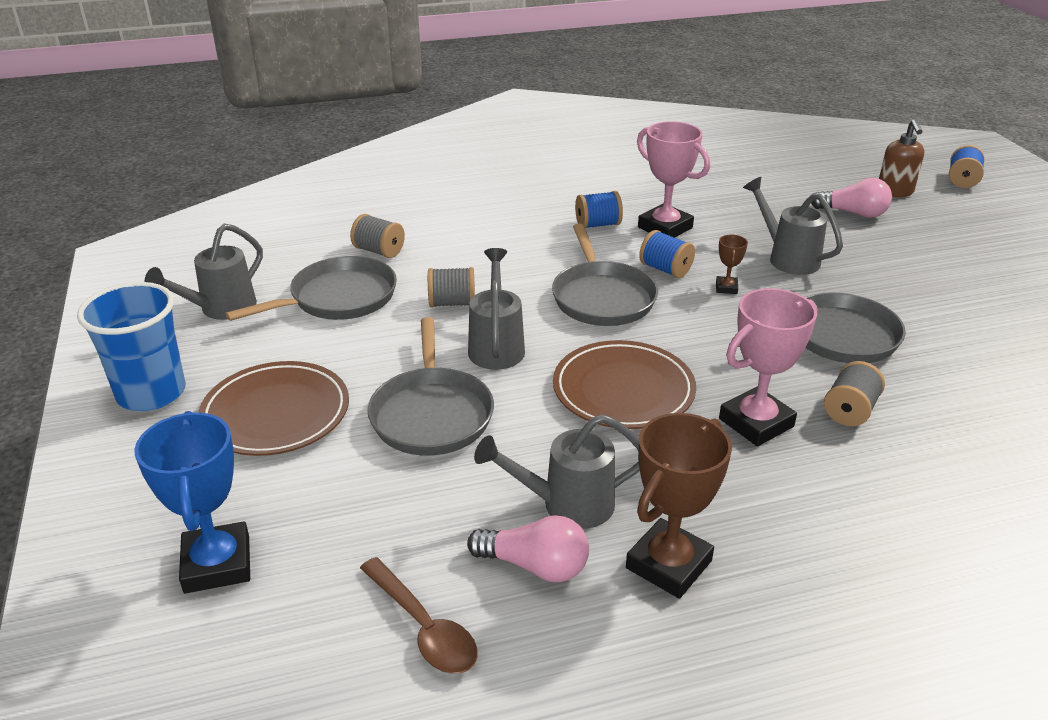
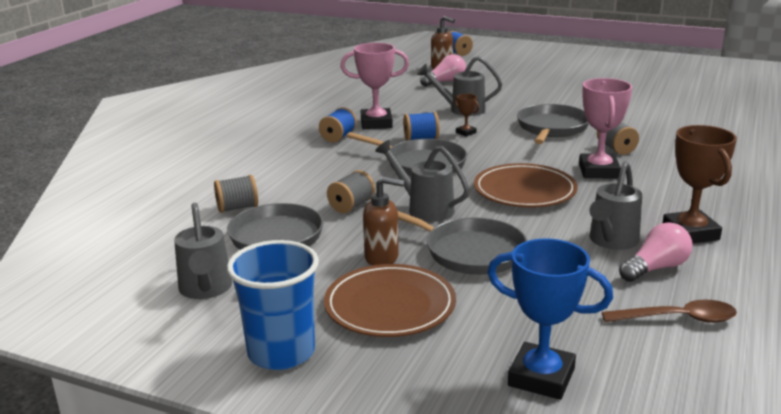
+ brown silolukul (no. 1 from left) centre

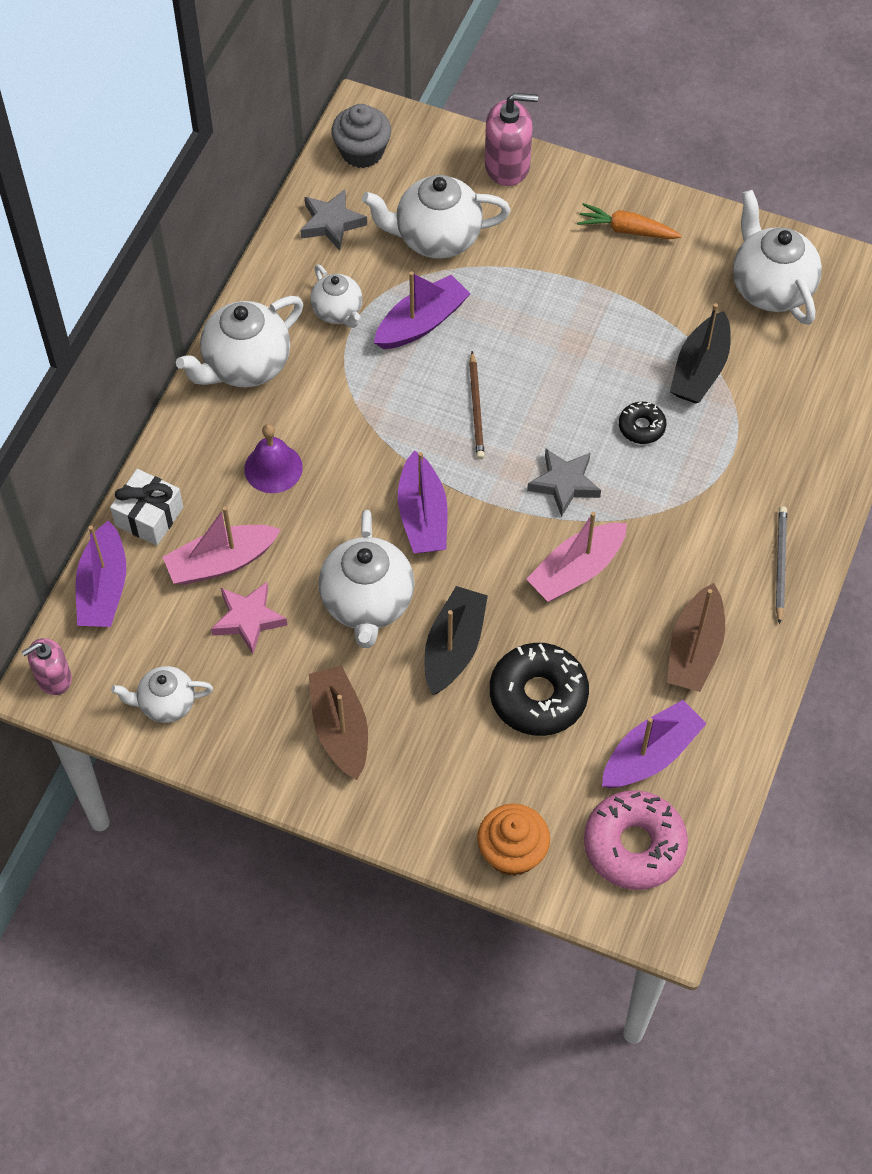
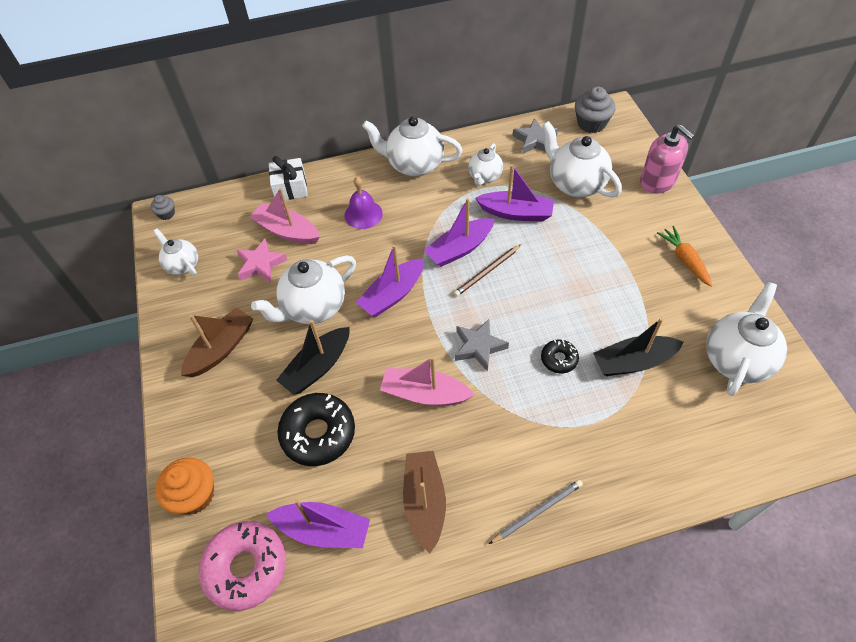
~ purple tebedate (no. 1 from left in the first image) middle left to purple tebedate (no. 3 from left) centre
~ brown tebedate (no. 2 from left) middle right = bottom centre 105 degrees clockwise
~ black tebedate (no. 1 from left) centre = centre 150 degrees clockwise
~ pink silolukul (no. 1 from left) middle left to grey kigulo (no. 1 from left) top left

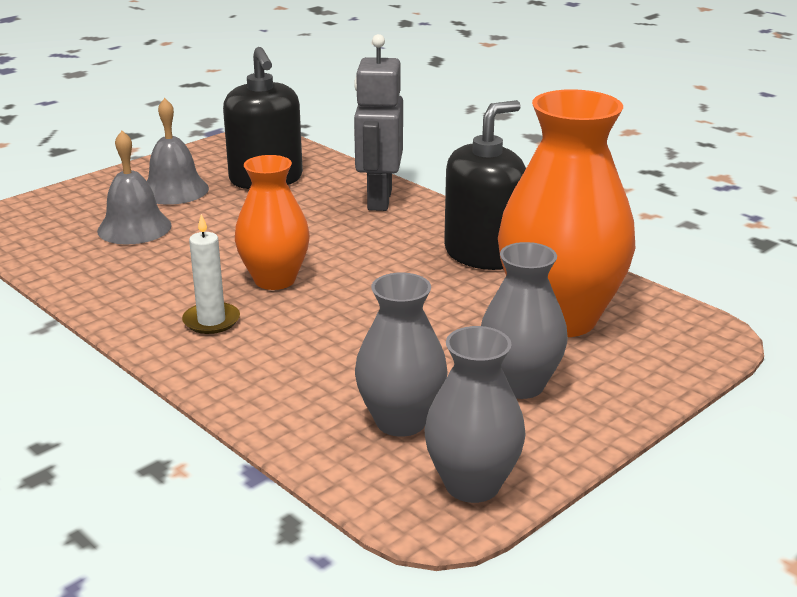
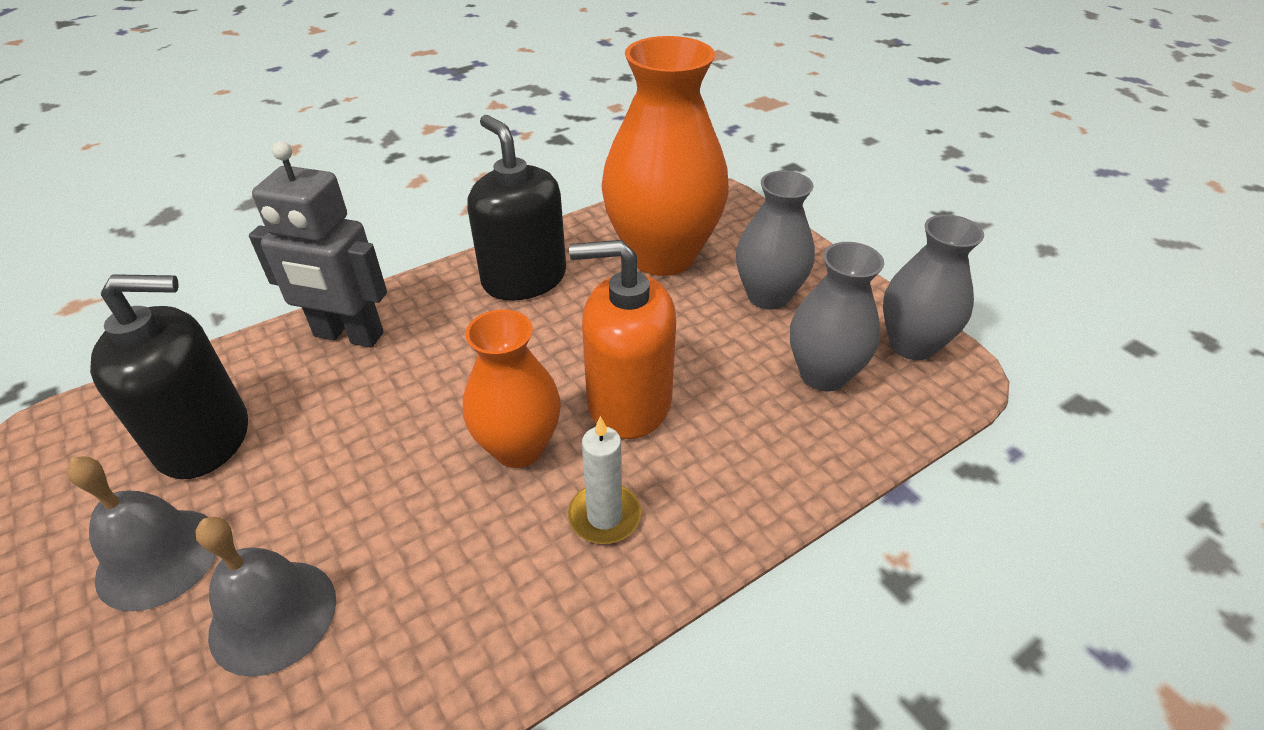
+ orange silolukul centre

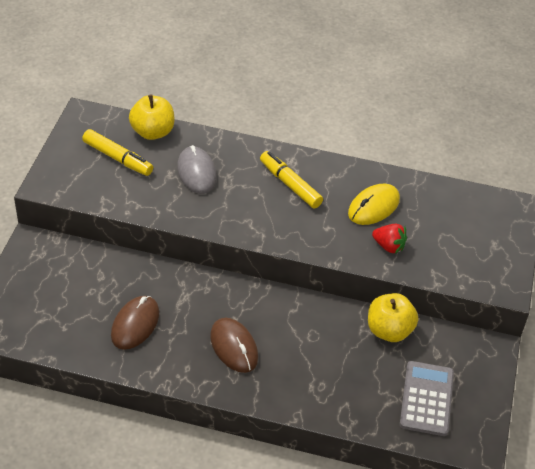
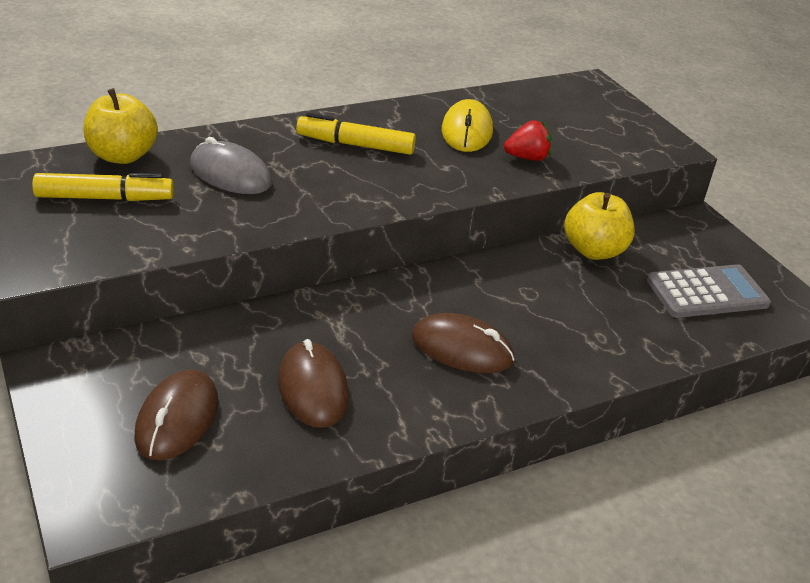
~ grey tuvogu bottom right = middle right 105 degrees clockwise
+ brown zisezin (no. 1 from left) bottom left

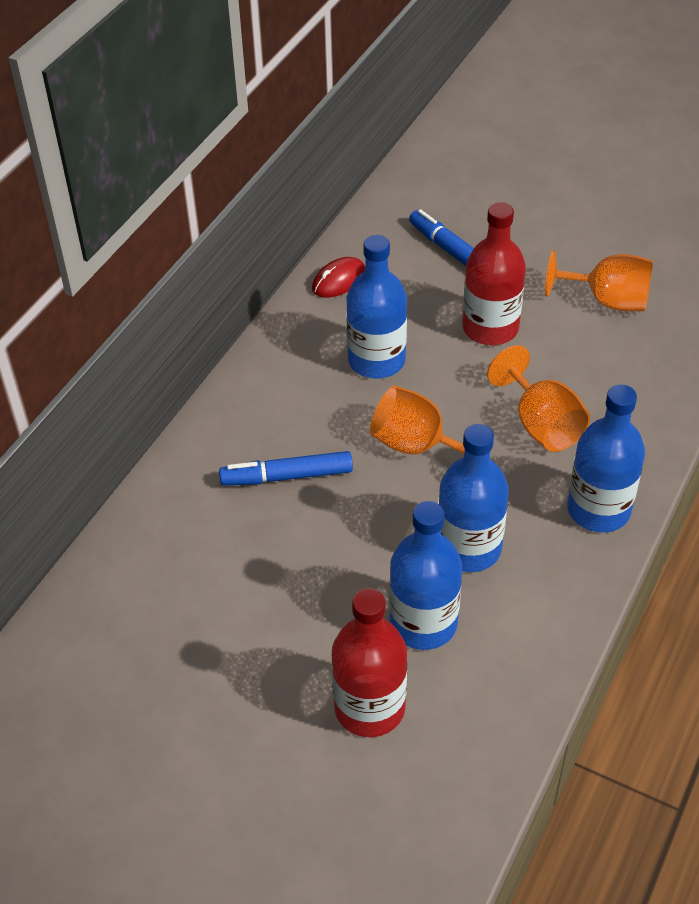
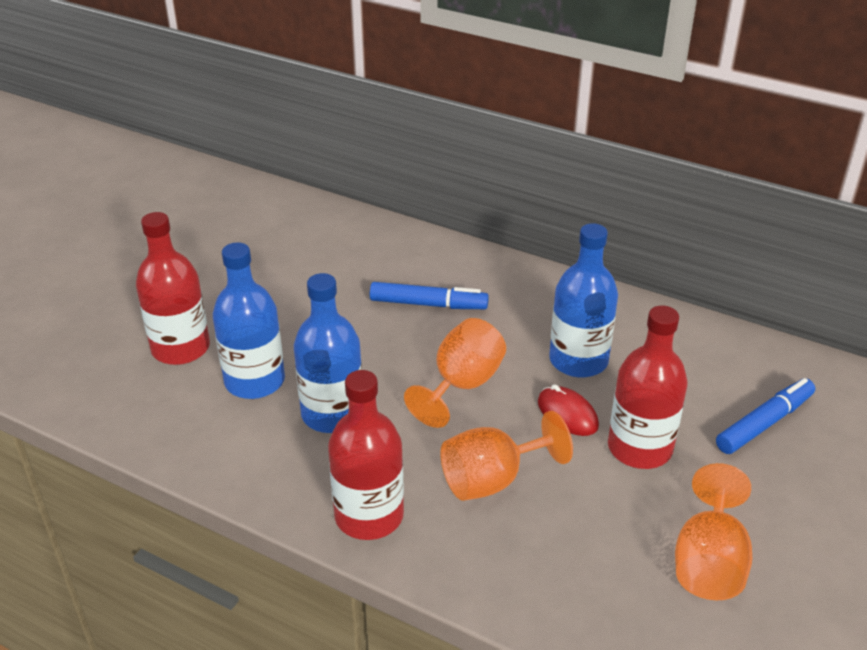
~ red zisezin top centre to centre
~ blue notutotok (no. 4 from left) middle right to red notutotok (no. 2 from left) bottom centre
~ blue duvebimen (no. 1 from left) centre = centre 105 degrees clockwise

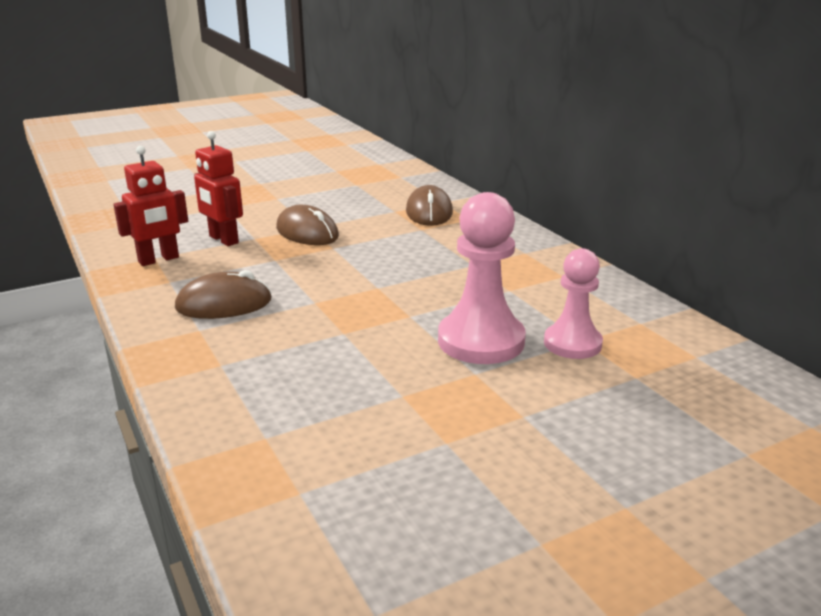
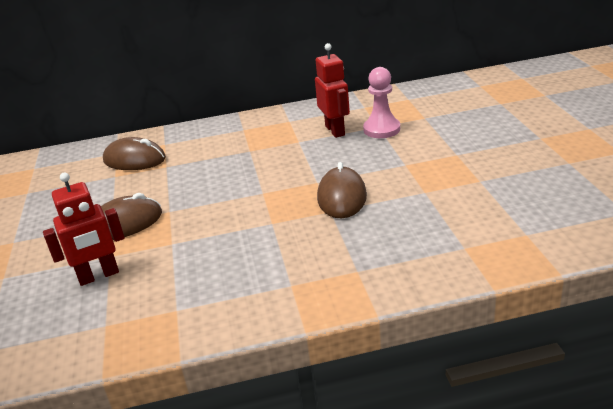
~ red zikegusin (no. 1 from left in the first image) middle left to red zikegusin (no. 2 from left) top centre
- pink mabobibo (no. 1 from left) centre
~ brown zisezin (no. 1 from left in the first image) middle left to brown zisezin (no. 3 from left) centre

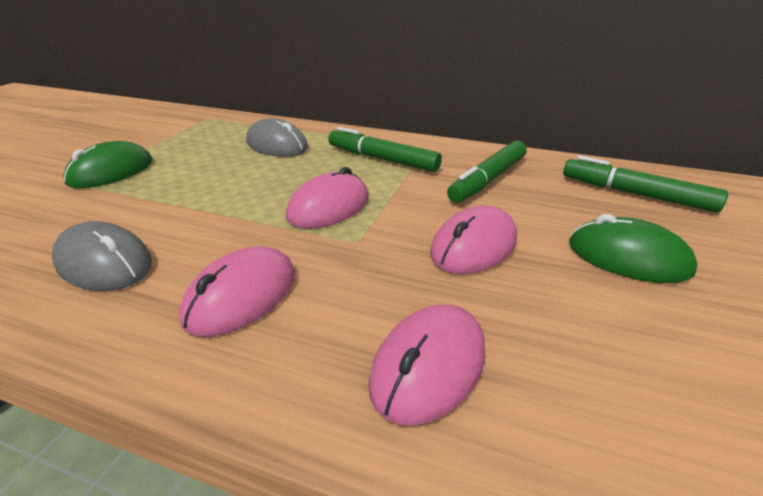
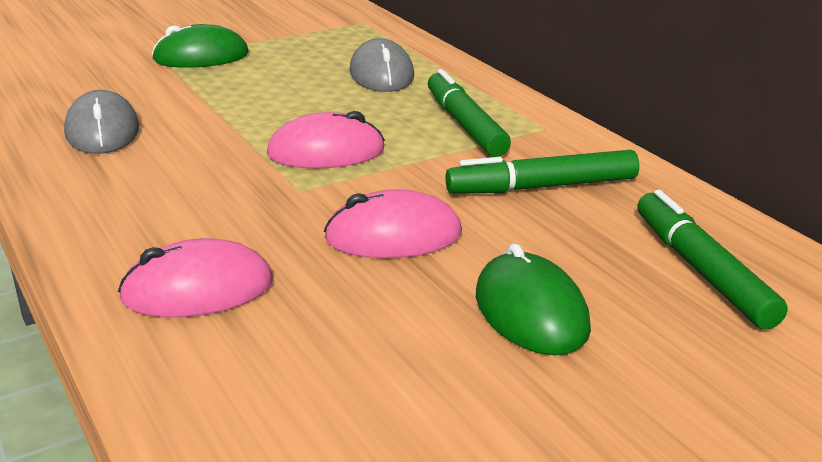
- pink zisezin (no. 1 from left) middle left

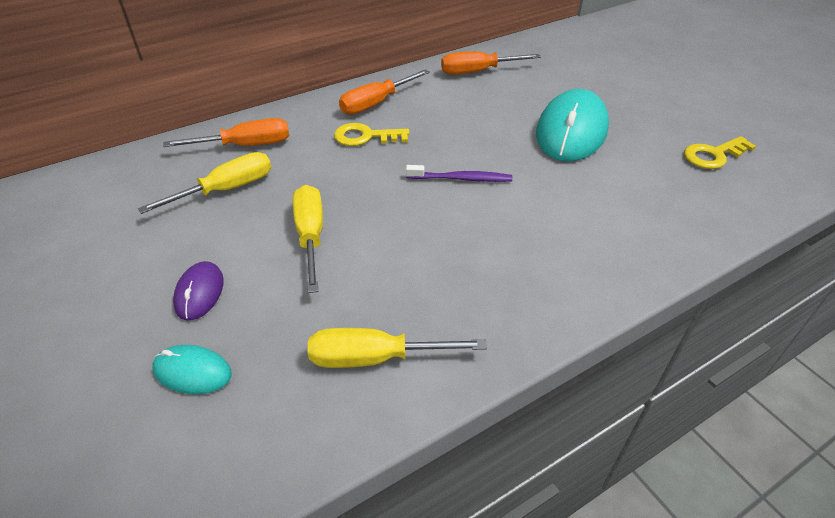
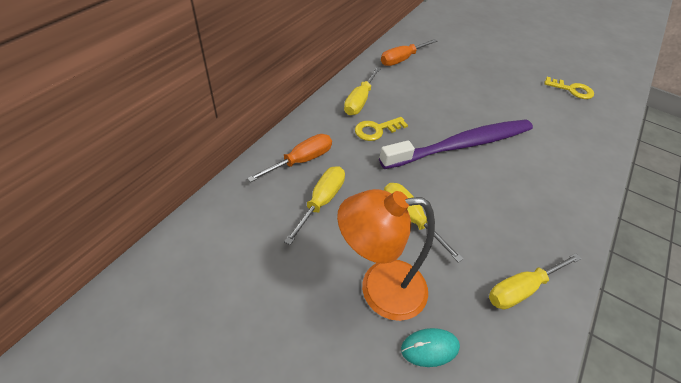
~ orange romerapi (no. 2 from left) top centre to yellow romerapi (no. 2 from left) top centre
- turquoise zisezin (no. 2 from left) top right
~ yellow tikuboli (no. 2 from left) top right = top right 105 degrees counterclockwise
~ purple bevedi centre = middle right x2.39
~ purple zisezin middle left to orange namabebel centre

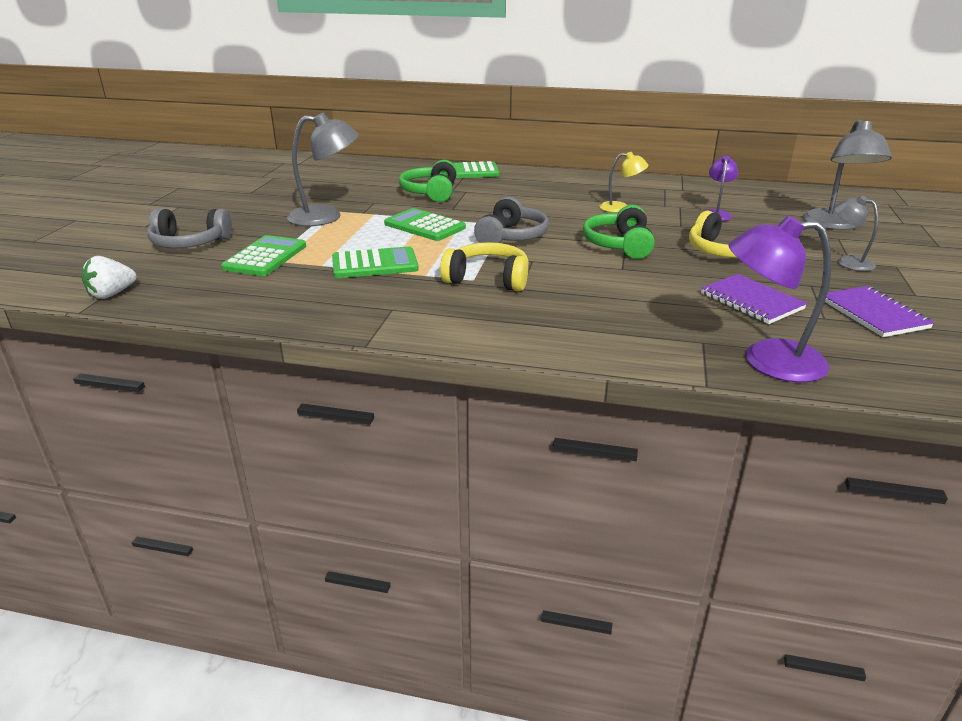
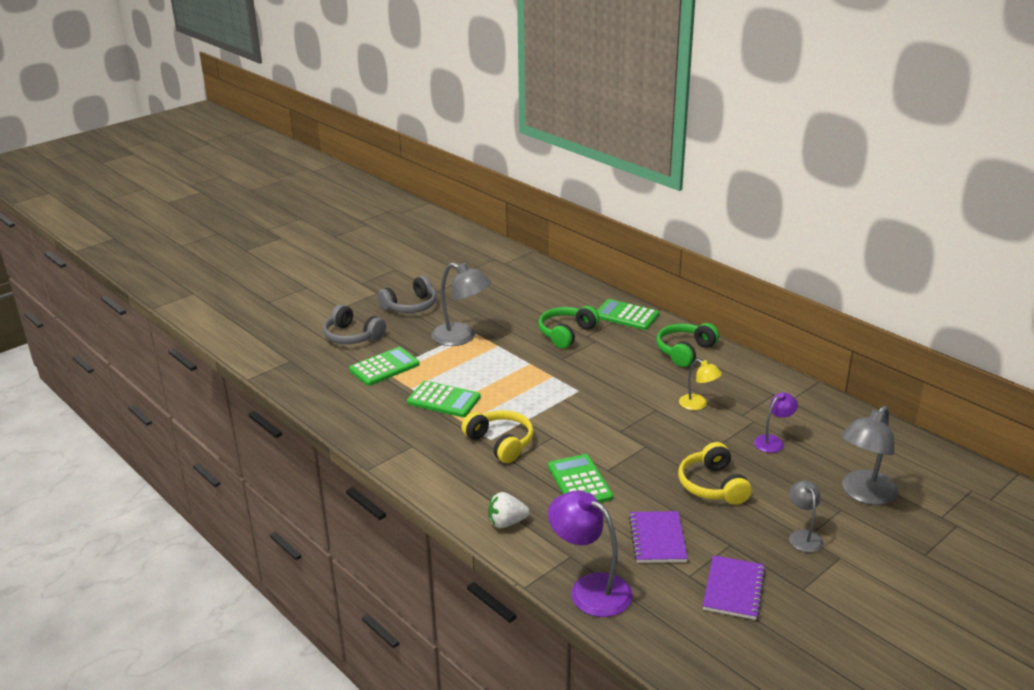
~ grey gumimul (no. 2 from left) top centre to centre
~ green gumimul (no. 2 from left) top centre to centre
~ green tuvogu (no. 3 from left) top centre to bottom centre
~ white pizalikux middle left to bottom centre

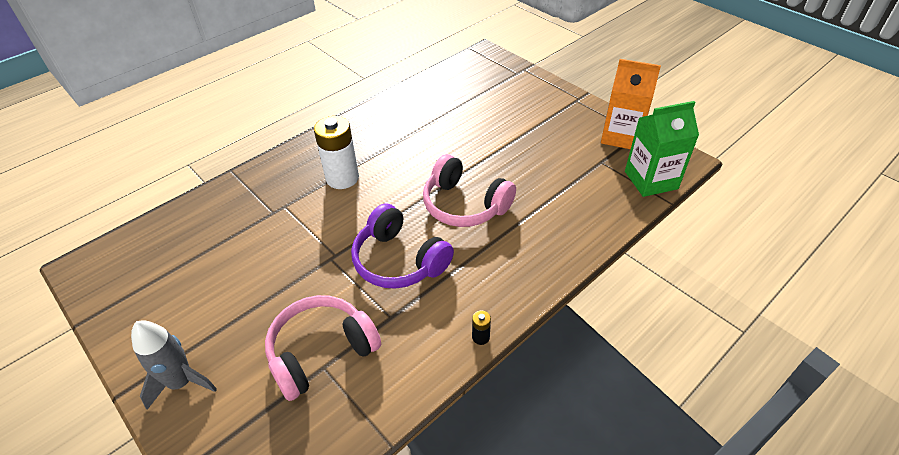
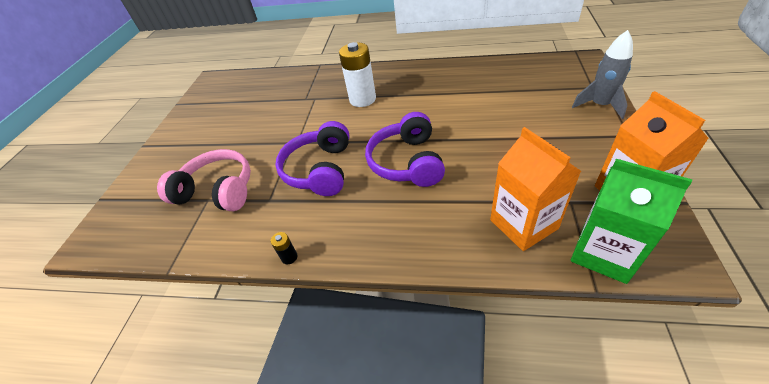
~ pink gumimul (no. 2 from left) centre to purple gumimul (no. 2 from left) centre
~ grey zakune bottom left to top right
+ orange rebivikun (no. 1 from left) middle right

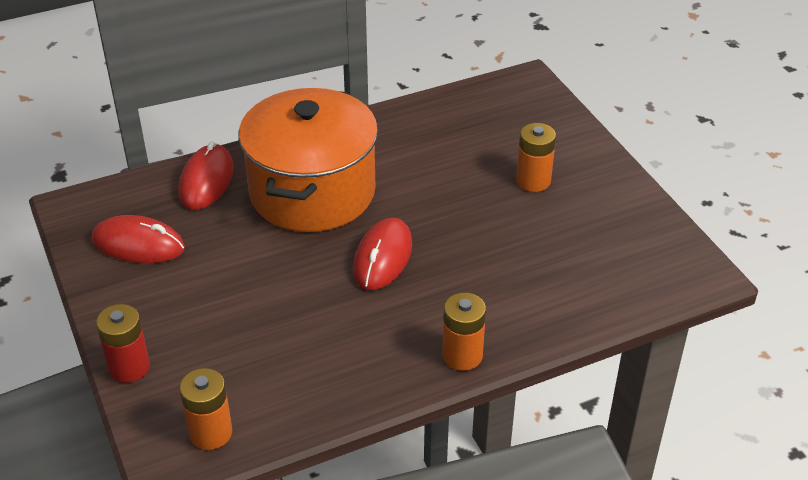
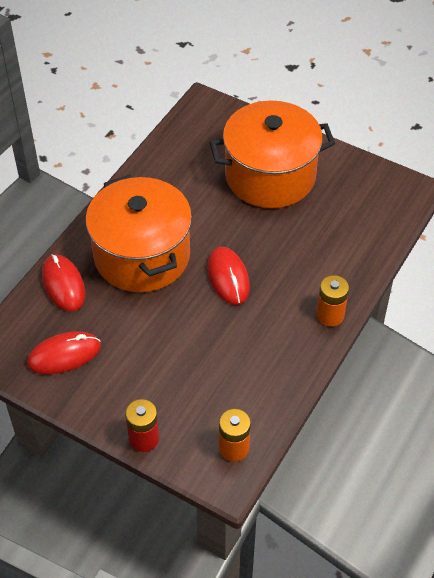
~ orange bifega (no. 3 from left) top centre to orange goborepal (no. 2 from left) top centre

